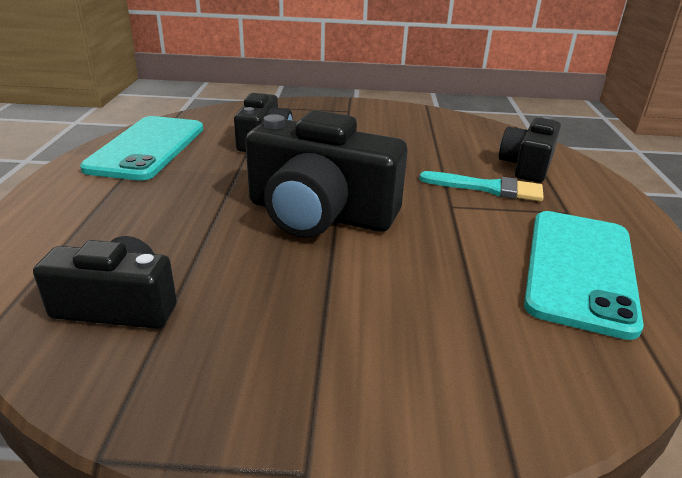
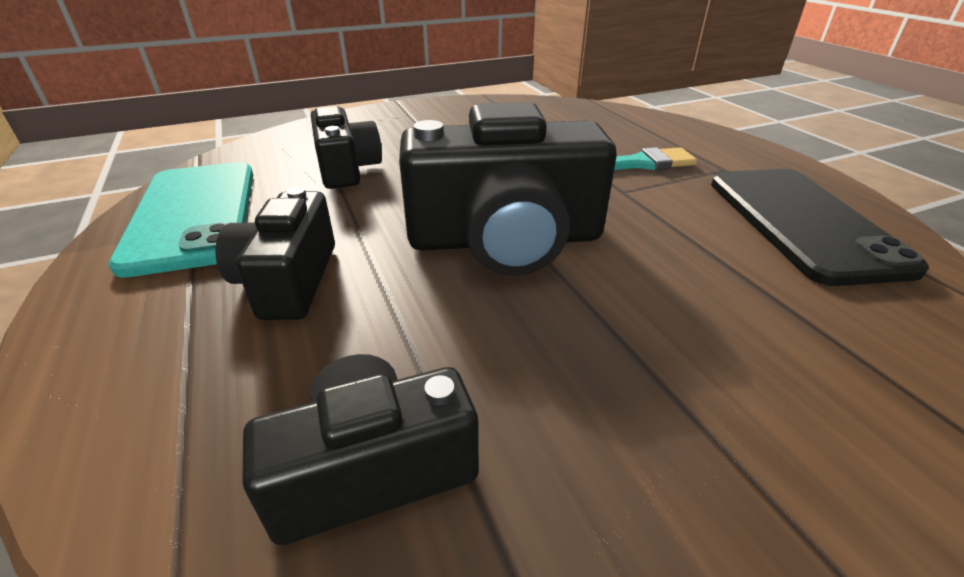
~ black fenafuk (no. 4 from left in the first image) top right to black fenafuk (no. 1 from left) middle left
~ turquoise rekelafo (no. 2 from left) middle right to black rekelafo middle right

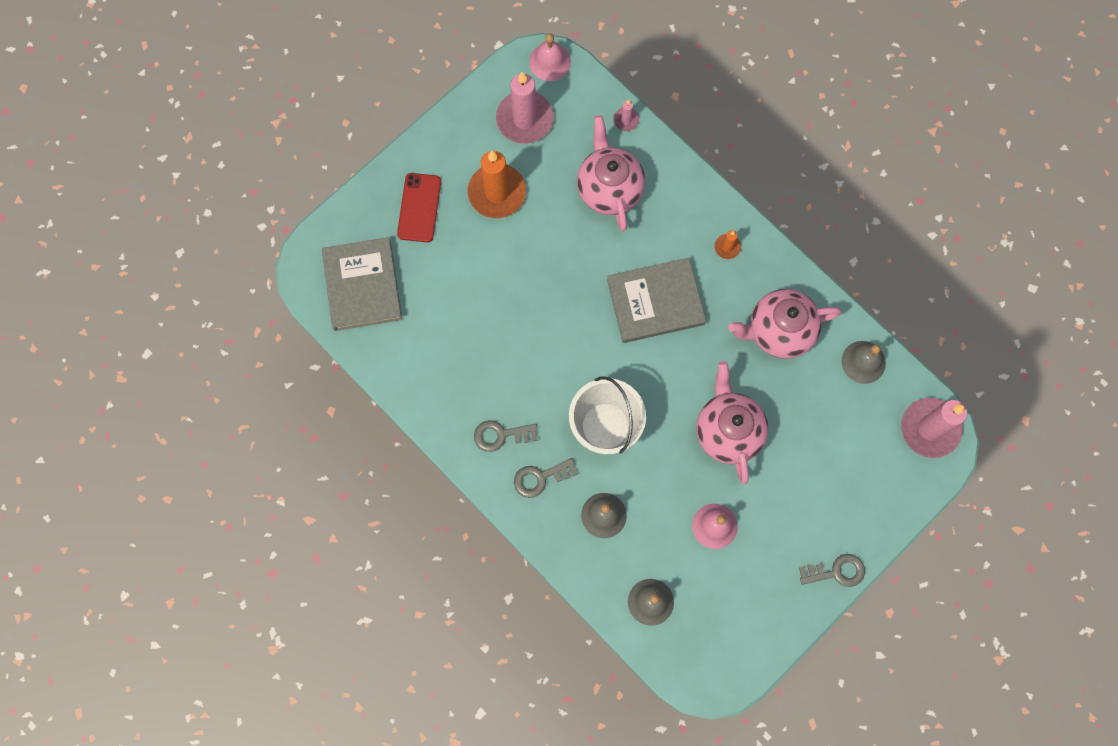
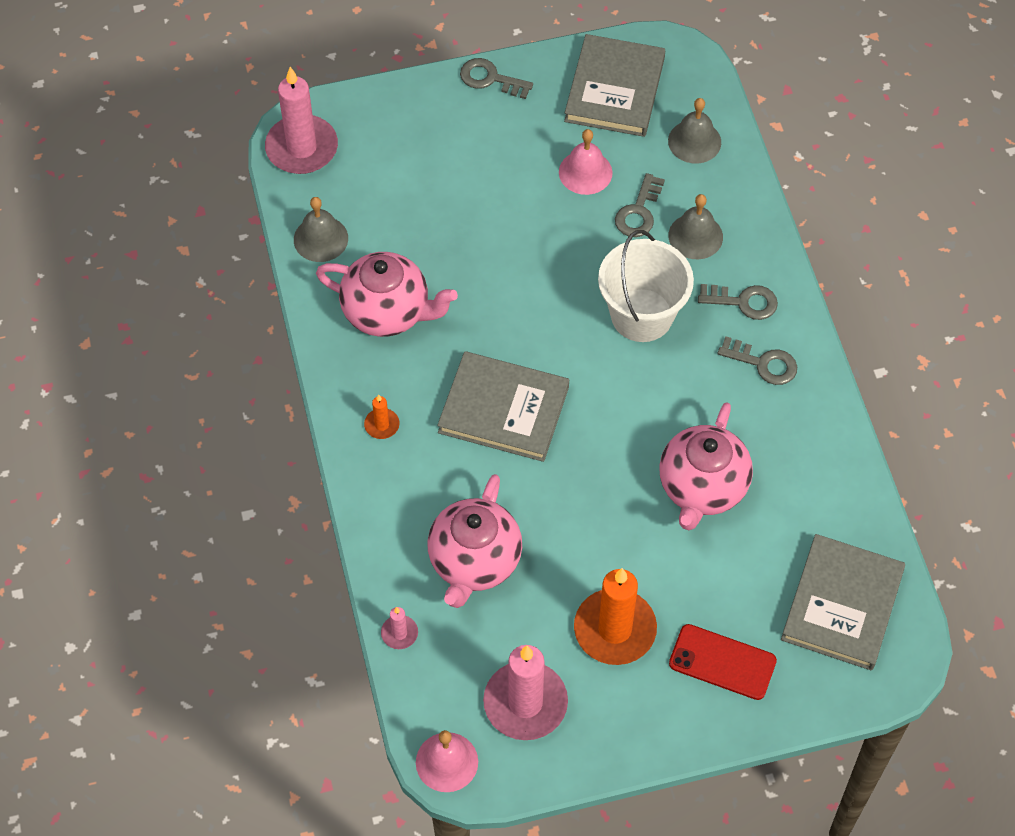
~ red rekelafo top centre = bottom right 75 degrees clockwise
~ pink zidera (no. 2 from left in the first image) centre to pink zidera (no. 3 from left) middle right
+ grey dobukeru (no. 2 from left) top centre
+ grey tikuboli (no. 2 from left) top centre

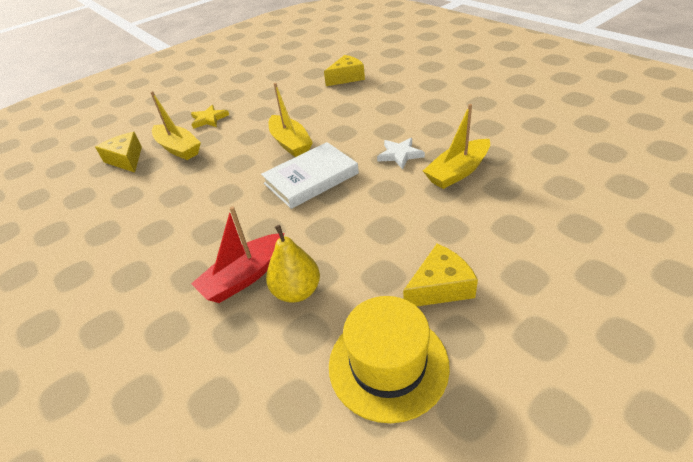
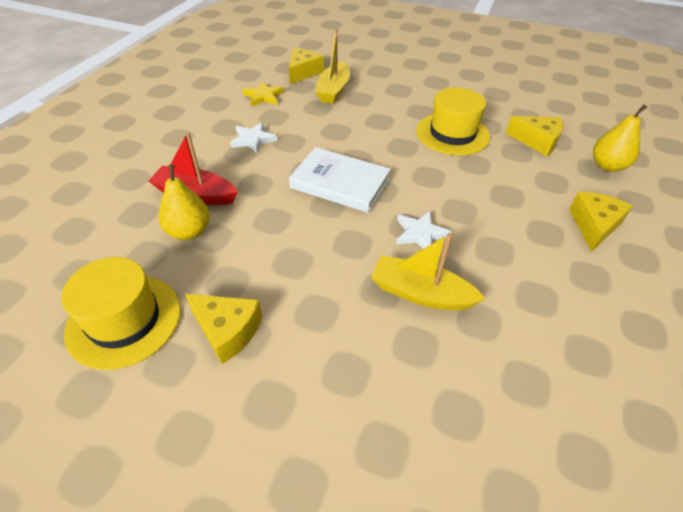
- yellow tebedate (no. 2 from left) top centre
~ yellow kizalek top left to top centre
+ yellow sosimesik (no. 2 from left) top centre
+ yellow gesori (no. 2 from left) top right
+ white kizalek (no. 1 from left) top centre
+ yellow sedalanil (no. 4 from left) middle right

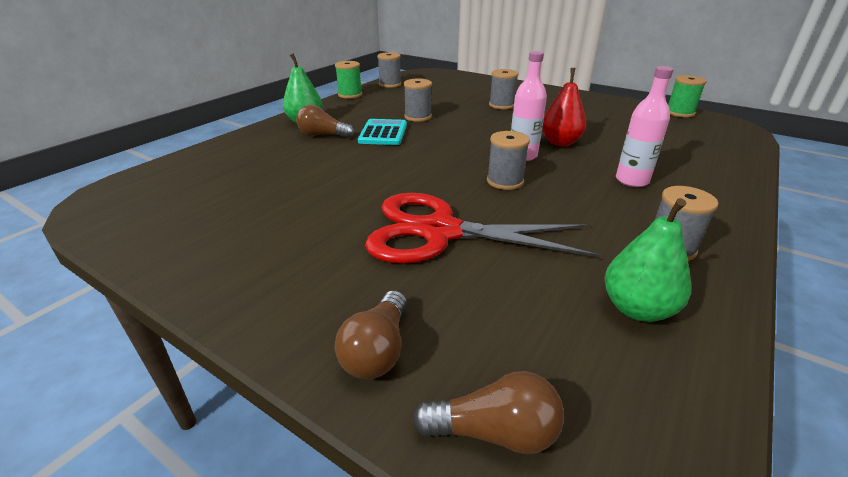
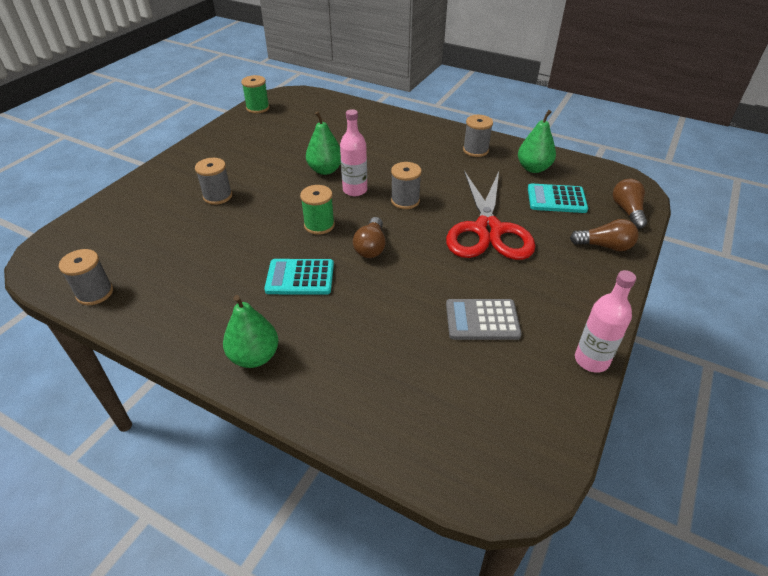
~ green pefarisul (no. 1 from left in the first image) top centre to green pefarisul (no. 2 from left) centre
~ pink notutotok (no. 2 from left) top right to middle right
~ red gesori top centre to green gesori (no. 2 from left) top centre
- grey pefarisul (no. 2 from left) top centre
~ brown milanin (no. 1 from left) top centre to centre
+ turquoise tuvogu (no. 2 from left) middle right
+ grey tuvogu centre

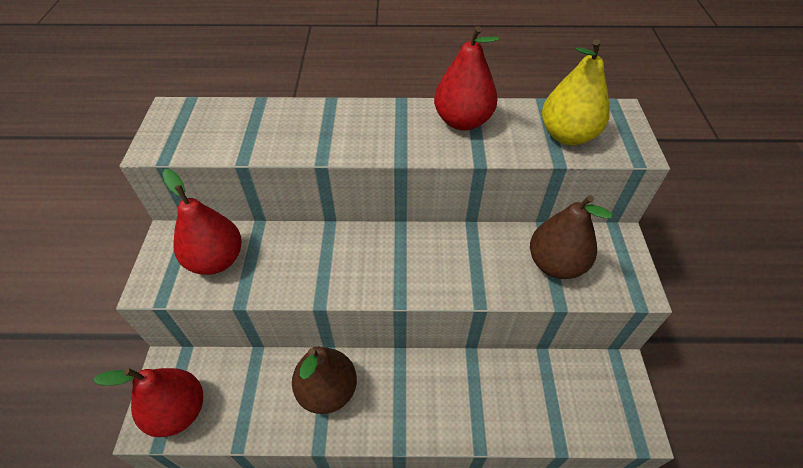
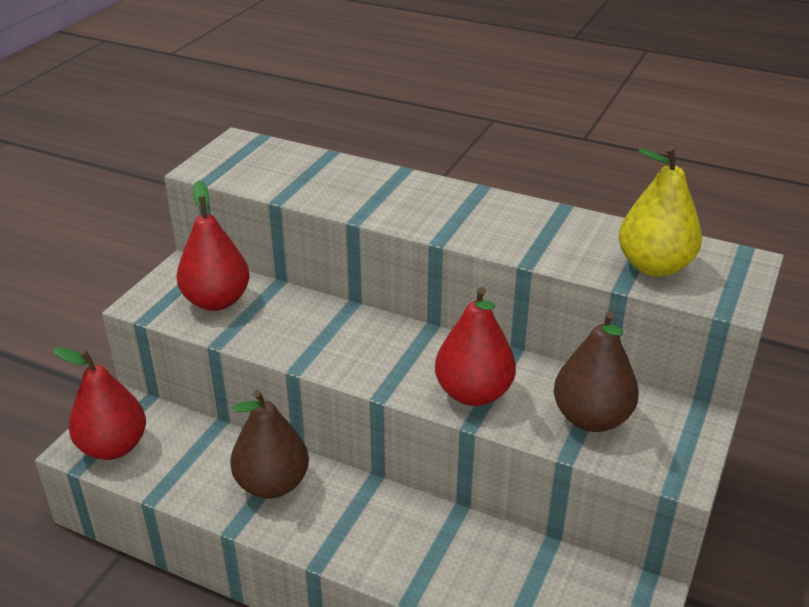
~ red gesori (no. 3 from left) top centre to centre

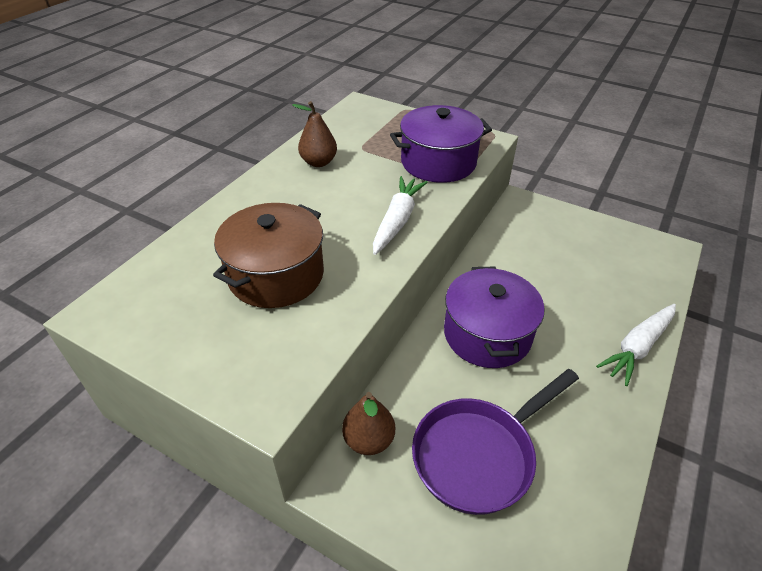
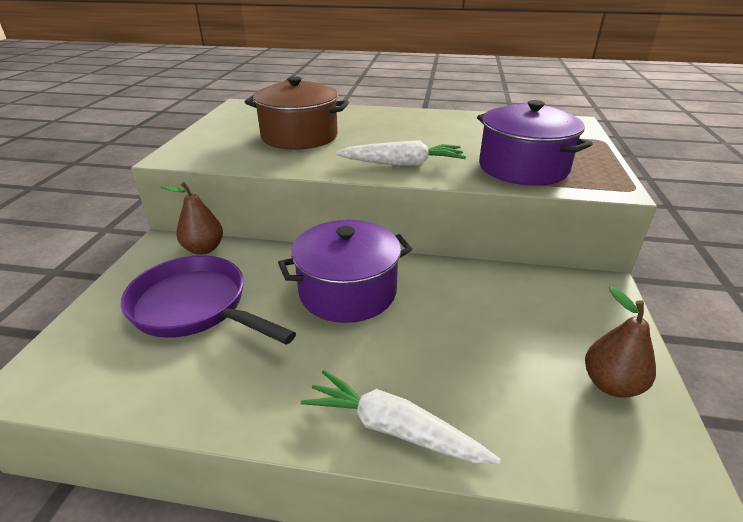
~ brown gesori (no. 1 from left in the first image) top centre to brown gesori (no. 2 from left) middle right

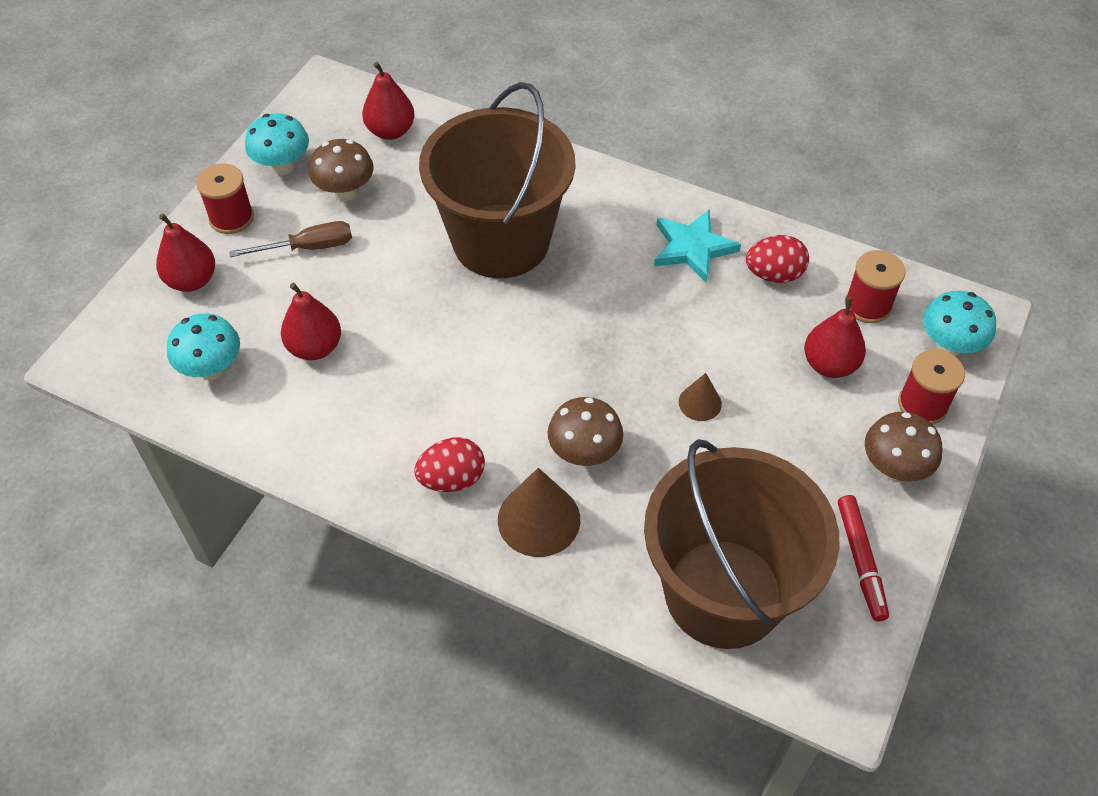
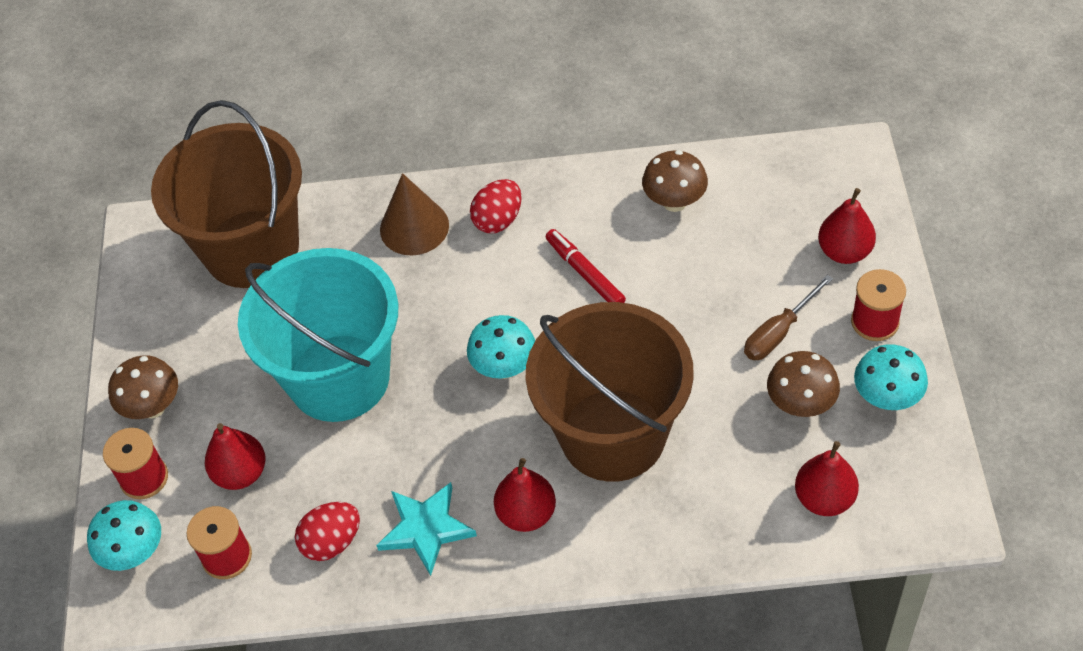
~ red gesori (no. 2 from left) middle left to bottom centre
~ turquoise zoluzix (no. 1 from left in the first image) middle left to turquoise zoluzix (no. 2 from left) centre
~ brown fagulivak (no. 2 from left) centre to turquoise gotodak middle left
~ brown zoluzix (no. 2 from left) centre to top centre
~ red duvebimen bottom right to centre

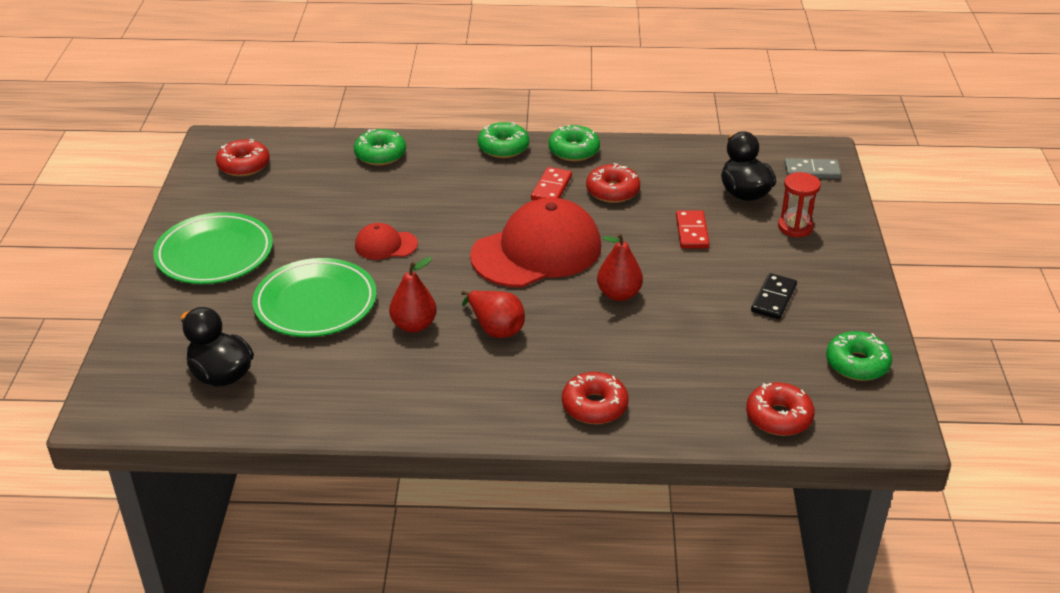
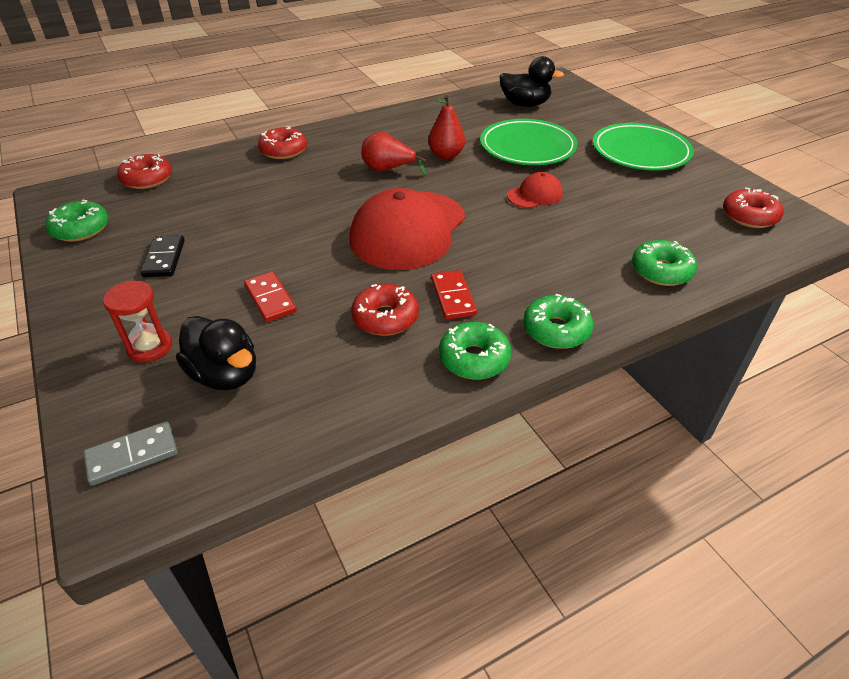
- red gesori (no. 3 from left) centre

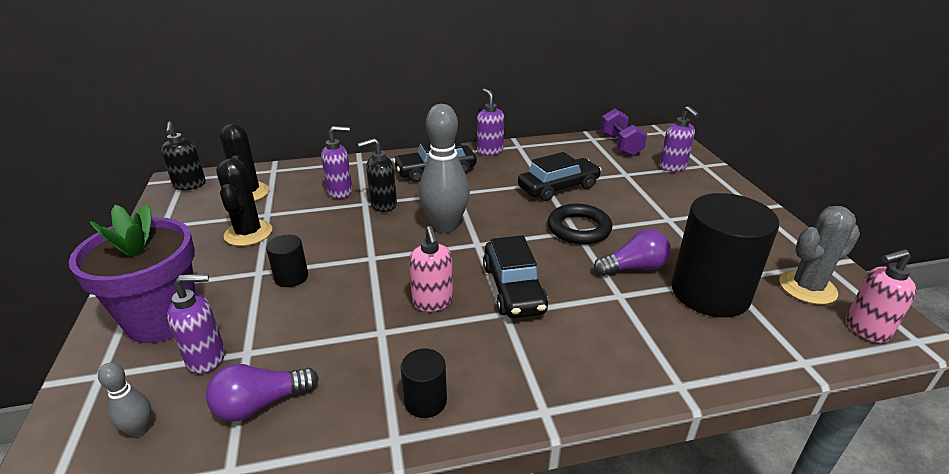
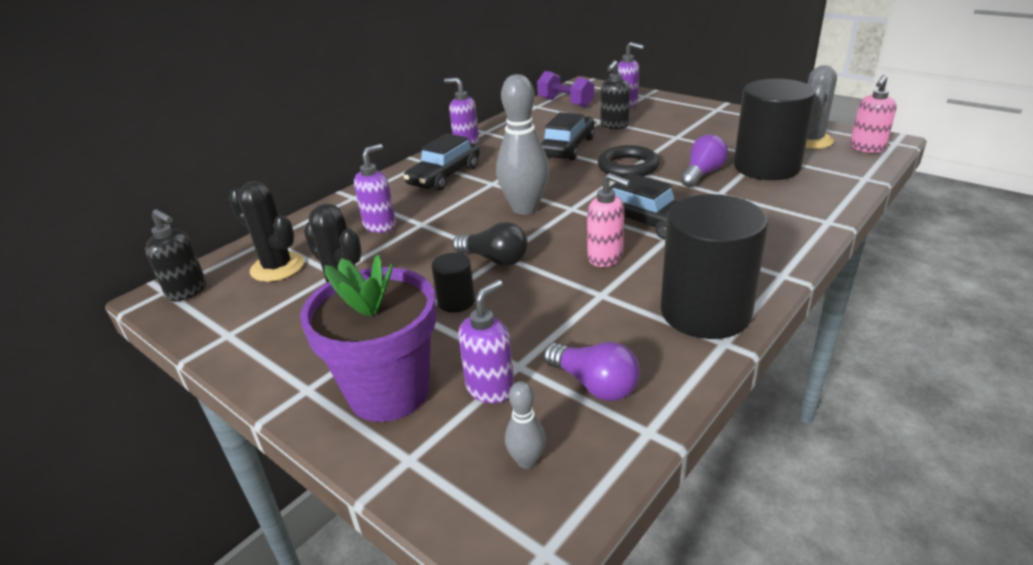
~ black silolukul (no. 2 from left) centre to top centre
~ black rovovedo (no. 2 from left) bottom centre = middle right x2.21
~ purple milanin (no. 1 from left) bottom left = centre 75 degrees counterclockwise
+ black milanin centre

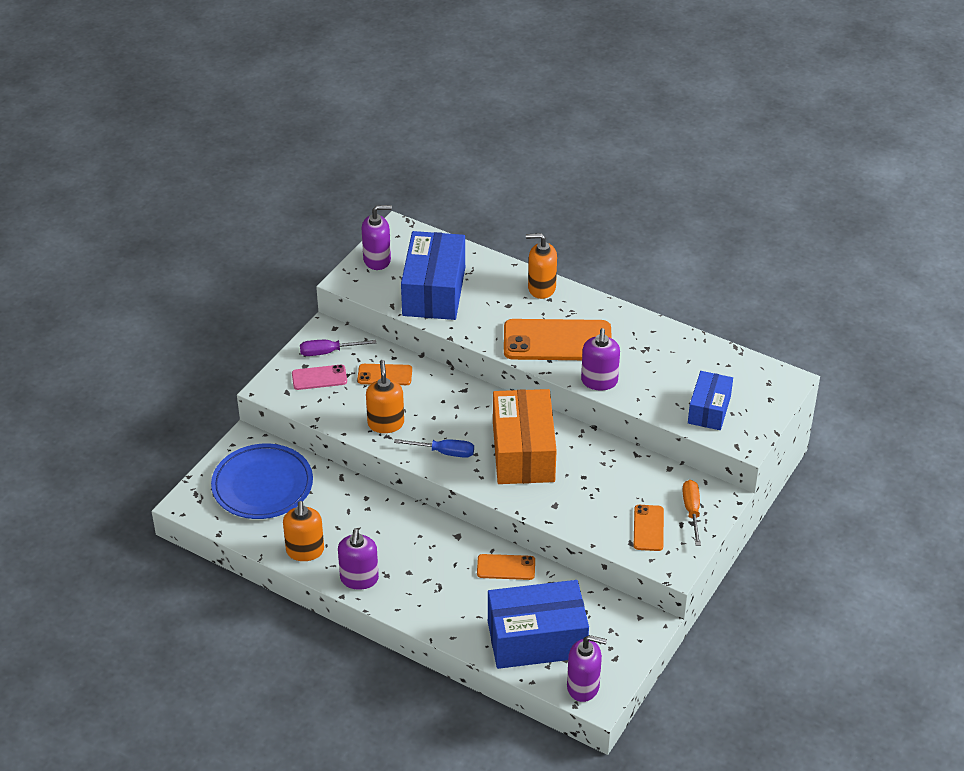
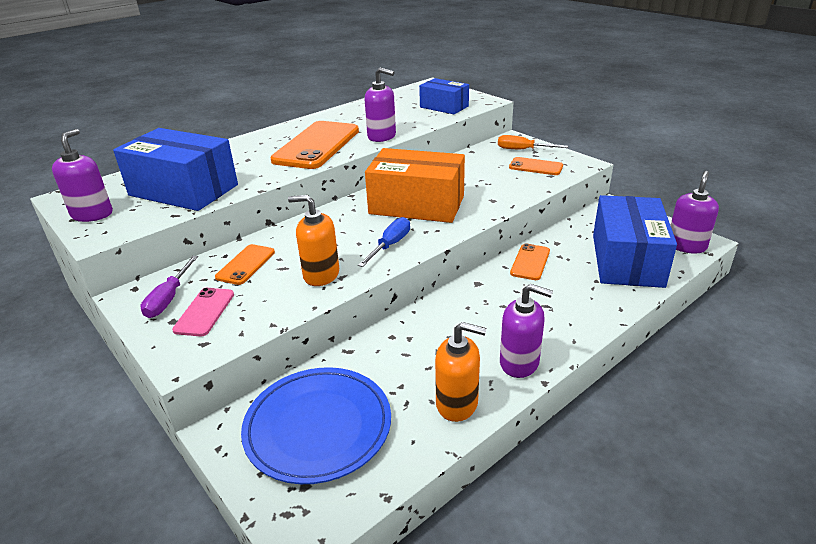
- orange silolukul (no. 3 from left) centre

